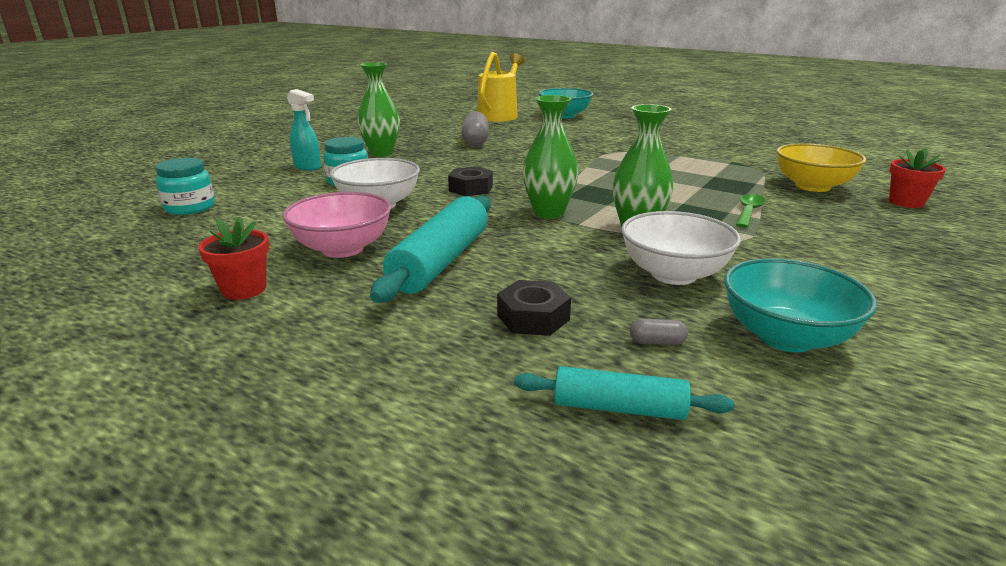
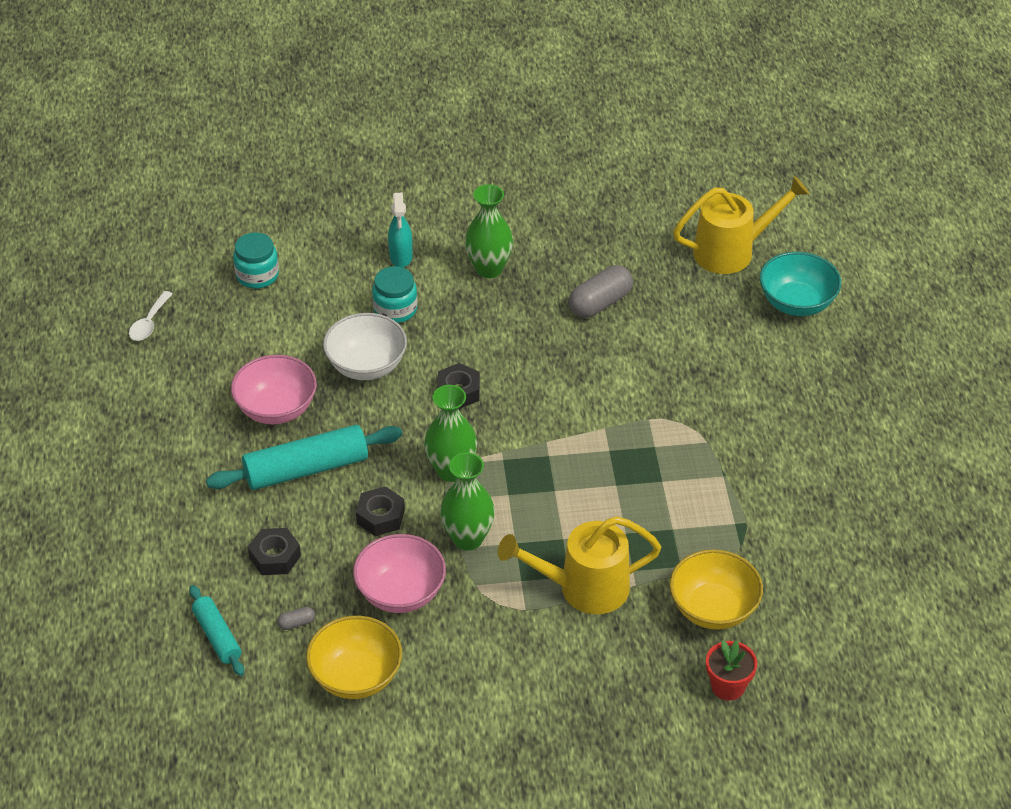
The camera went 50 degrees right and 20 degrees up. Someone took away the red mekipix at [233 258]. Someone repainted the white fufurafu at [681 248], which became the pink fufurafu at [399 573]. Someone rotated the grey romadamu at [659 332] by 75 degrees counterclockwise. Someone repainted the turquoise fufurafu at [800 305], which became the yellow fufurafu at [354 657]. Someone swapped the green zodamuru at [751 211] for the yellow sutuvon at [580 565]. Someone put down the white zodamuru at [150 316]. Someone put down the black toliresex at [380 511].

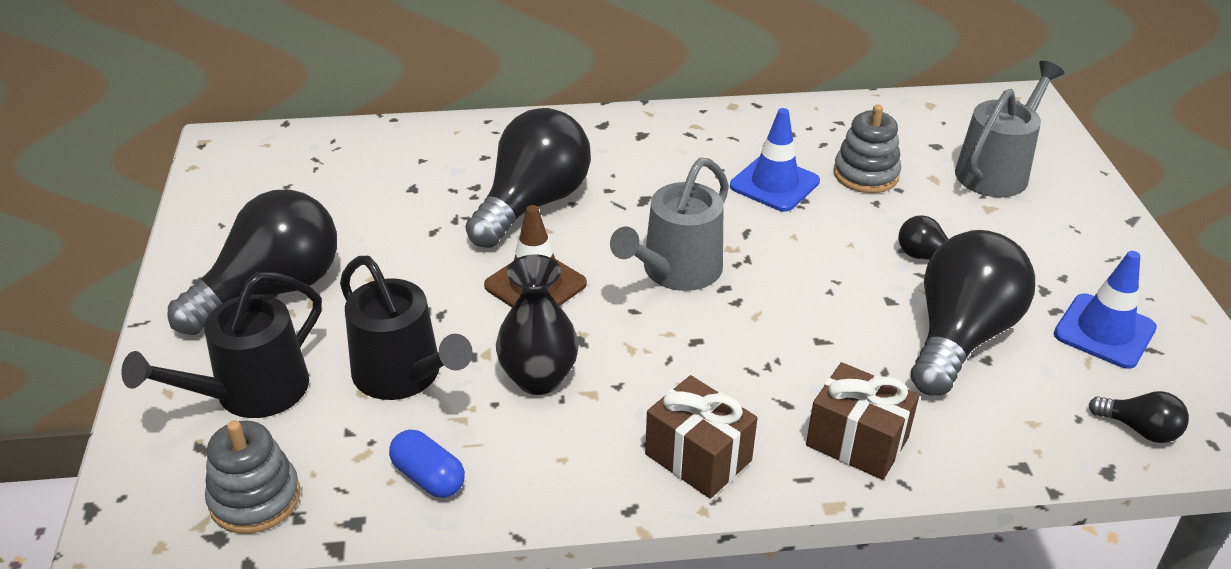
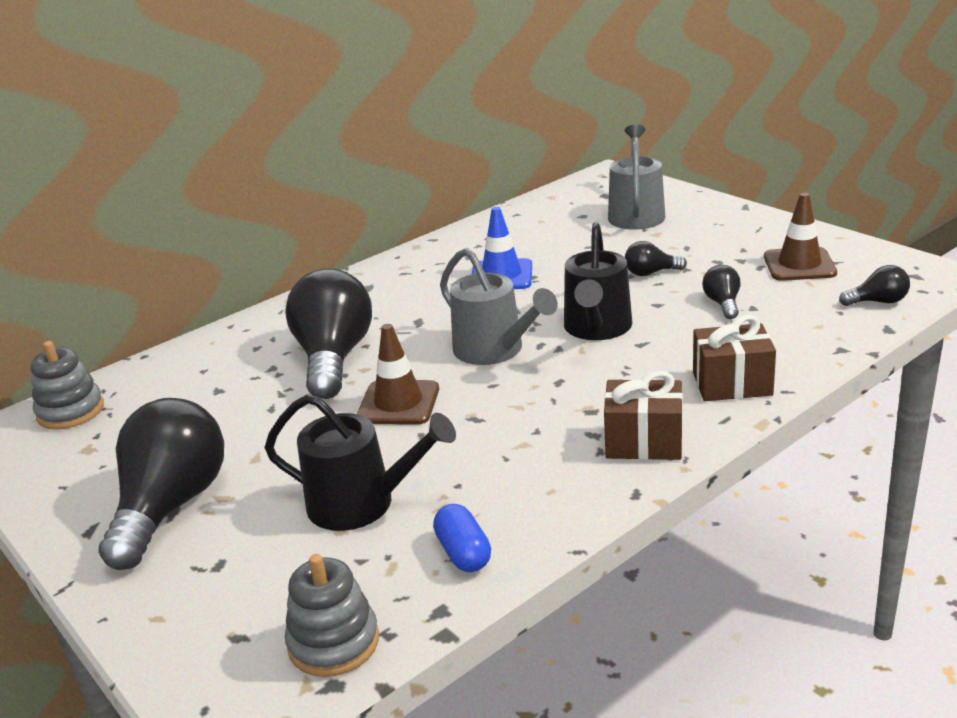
The camera went 30 degrees left and 10 degrees down. Someone carried the black sutuvon from [221 345] to [598 281]. Someone rotated the blue romadamu at [427 464] by 60 degrees clockwise. Someone took away the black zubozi at [537 324]. Someone rotated the grey sutuvon at [669 224] by 45 degrees counterclockwise. Someone carried the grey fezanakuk from [867 149] to [67 385]. Someone scaled the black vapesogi at [973 313] by 0.44. Someone repainted the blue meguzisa at [1105 310], which became the brown meguzisa at [800 237].

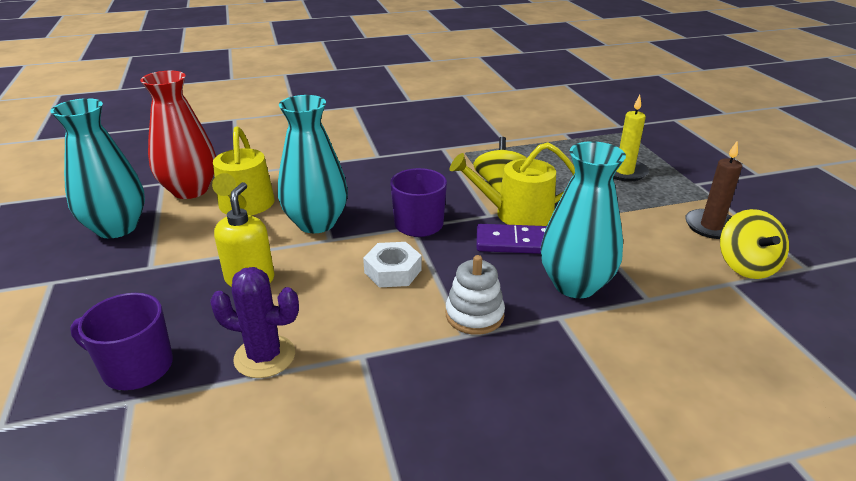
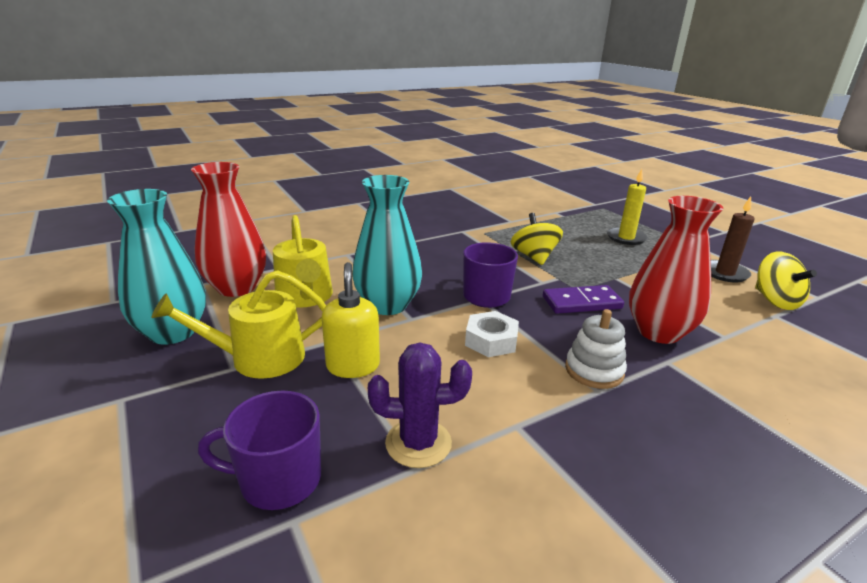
The camera went 15 degrees left and 5 degrees down. Someone carried the yellow sutuvon from [512 184] to [238 324]. Someone repainted the turquoise zubozi at [583 219], which became the red zubozi at [676 270].

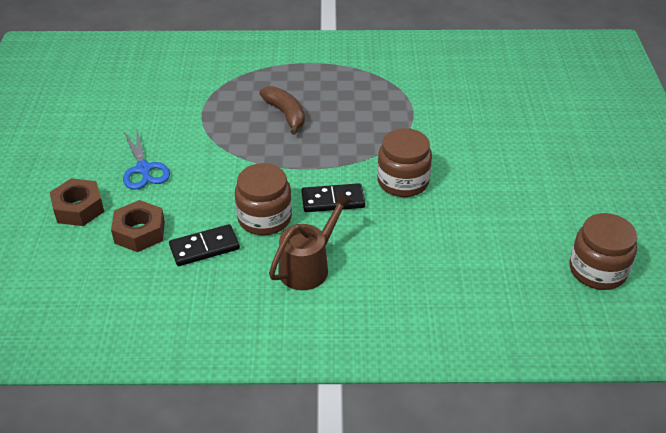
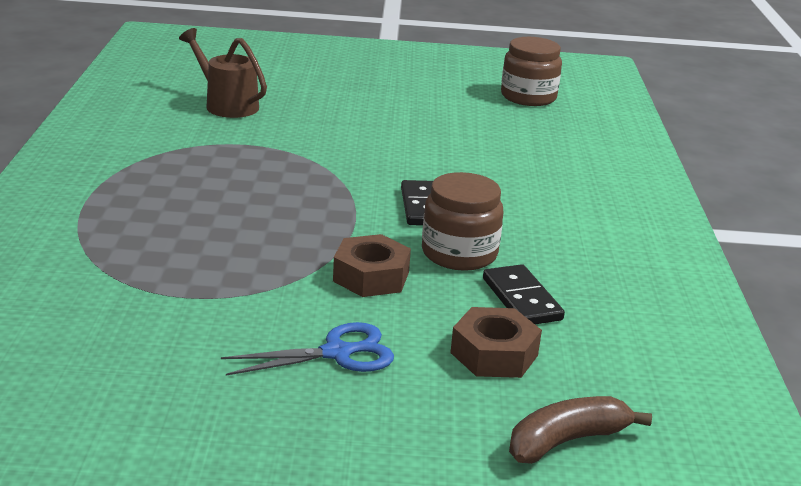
The camera went 90 degrees left and 15 degrees down. Someone carried the brown toliresex from [77 202] to [372 265]. Someone carried the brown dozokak from [282 110] to [580 430]. Someone carried the brown sutuvon from [311 241] to [223 73]. Someone took away the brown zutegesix at [404 162].

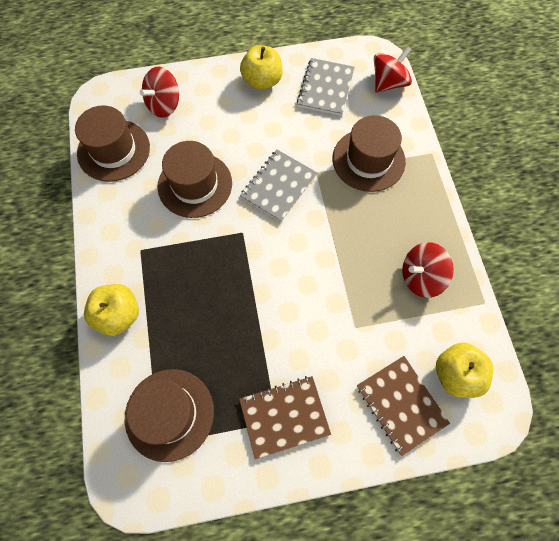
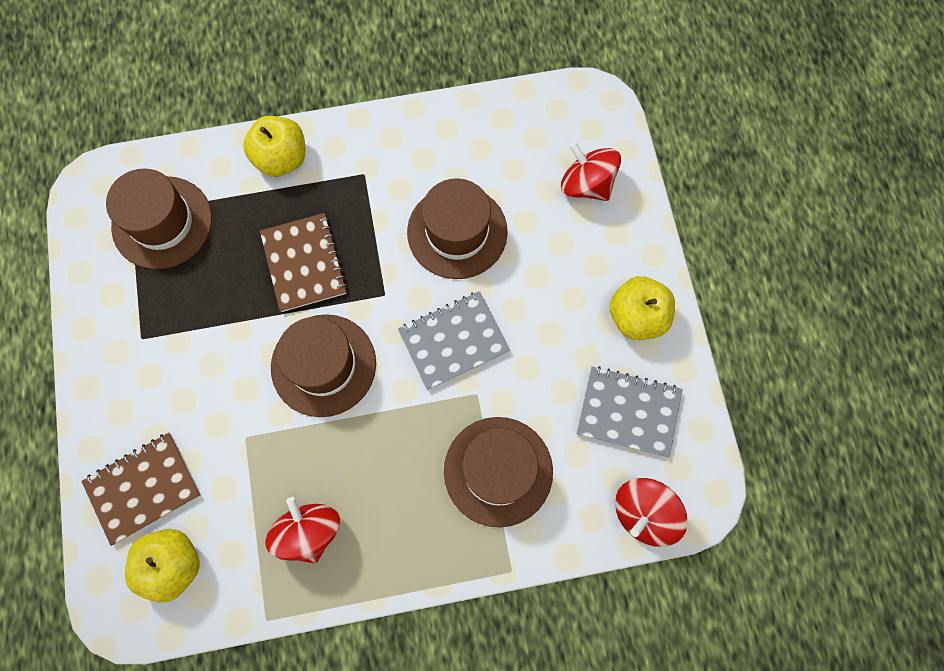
The camera went 90 degrees right and 5 degrees up. Someone carried the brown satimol from [112 143] to [323 365]. Someone carried the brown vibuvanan from [285 417] to [303 262]. Someone rotated the grey vibuvanan at [278 186] by 60 degrees counterclockwise. Someone rotated the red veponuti at [393 69] by 90 degrees clockwise.

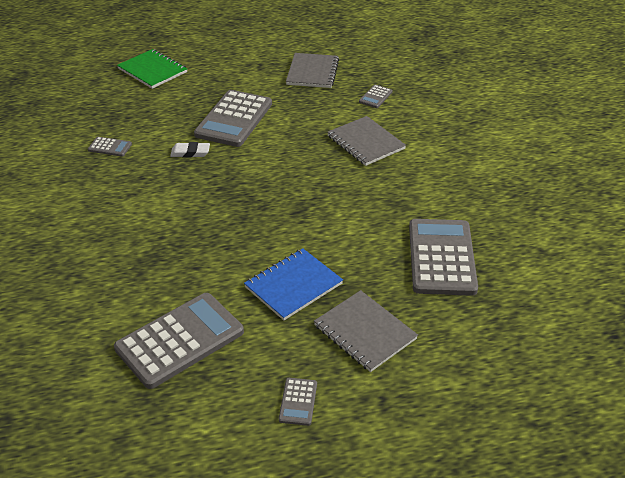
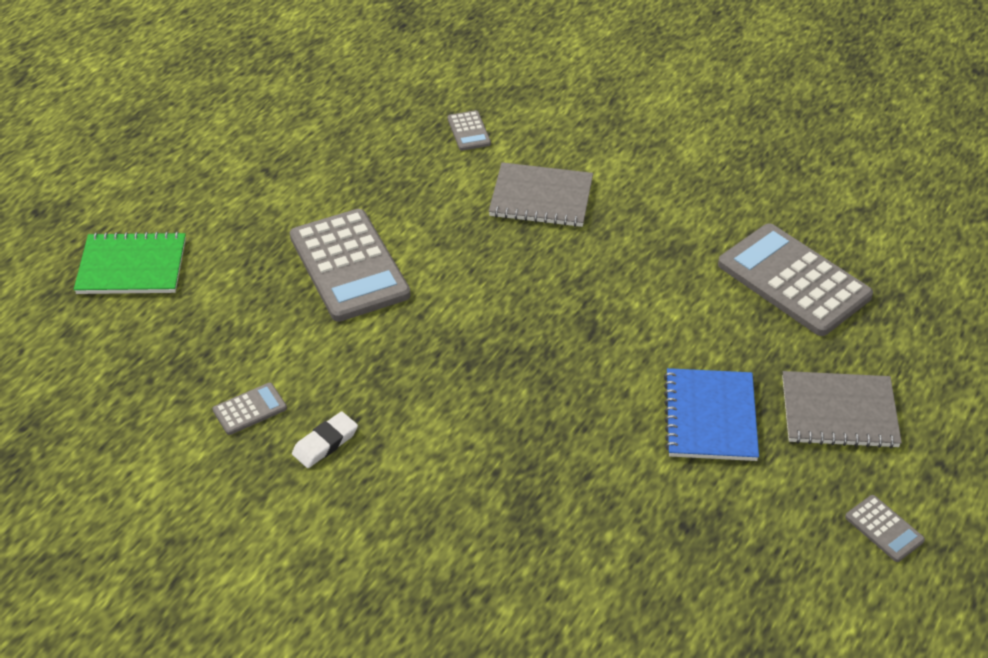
The camera went 45 degrees left and 5 degrees up. Someone took away the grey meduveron at [179 341]. Someone carried the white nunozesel from [190 150] to [325 440]. Someone took away the grey vibuvanan at [312 70].

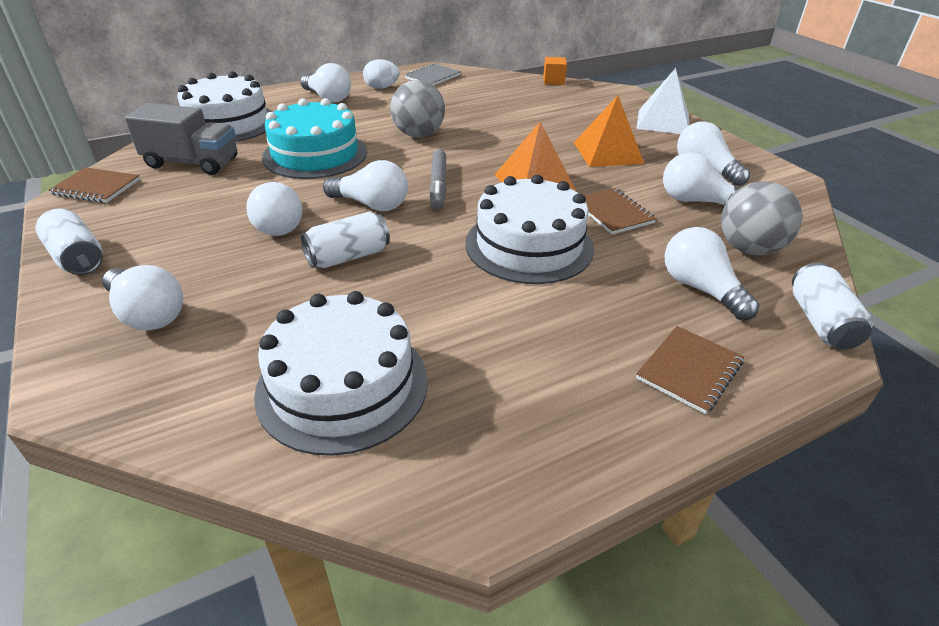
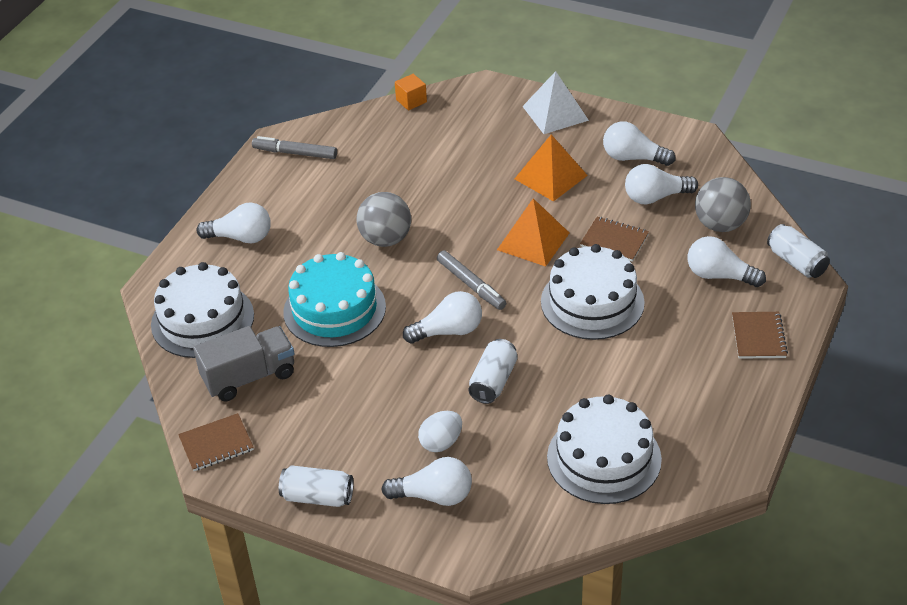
The camera went 35 degrees left and 5 degrees up. Someone took away the white vapesogi at [274 209]. Someone carried the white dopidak from [381 74] to [440 431]. Someone swapped the grey vibuvanan at [433 75] for the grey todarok at [294 147].

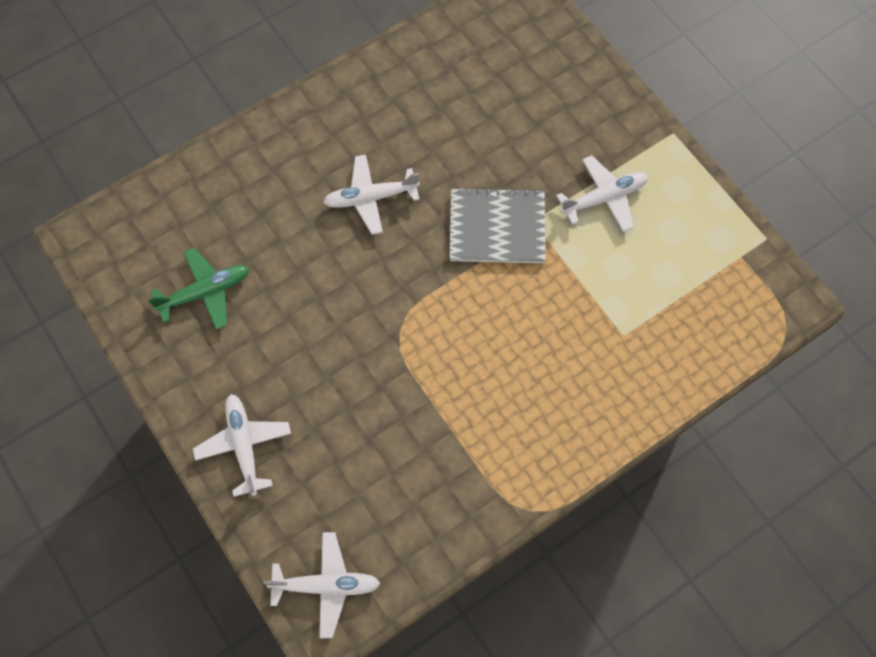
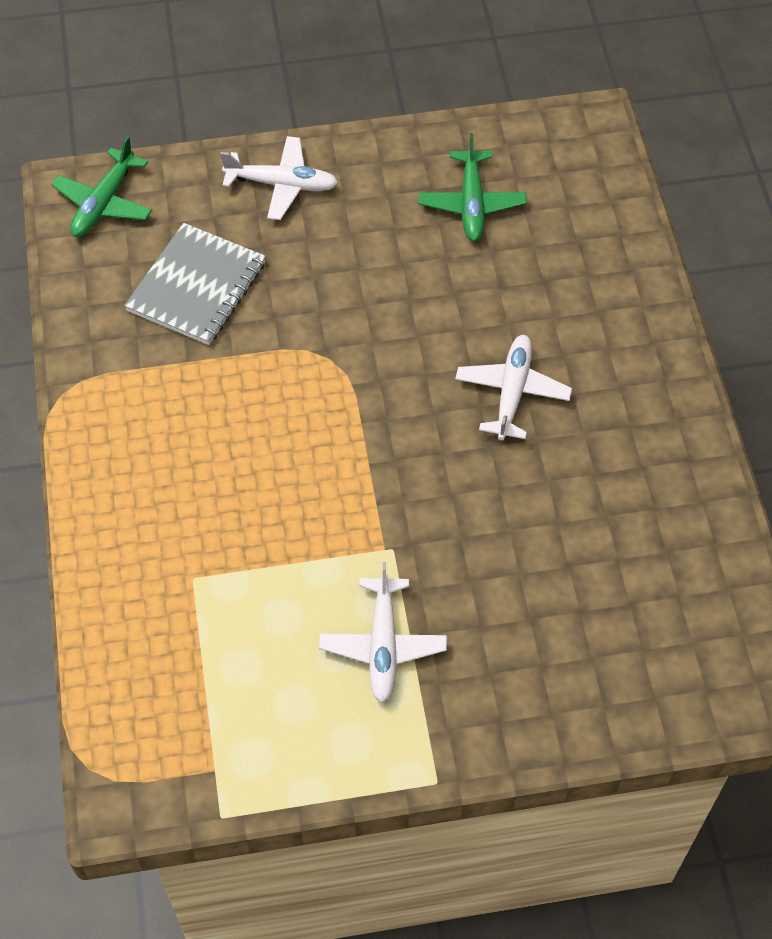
The camera went 115 degrees right and 10 degrees down. Someone repainted the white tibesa at [322 585], which became the green tibesa at [101 186]. Someone carried the grey vibuvanan from [497 225] to [195 284].

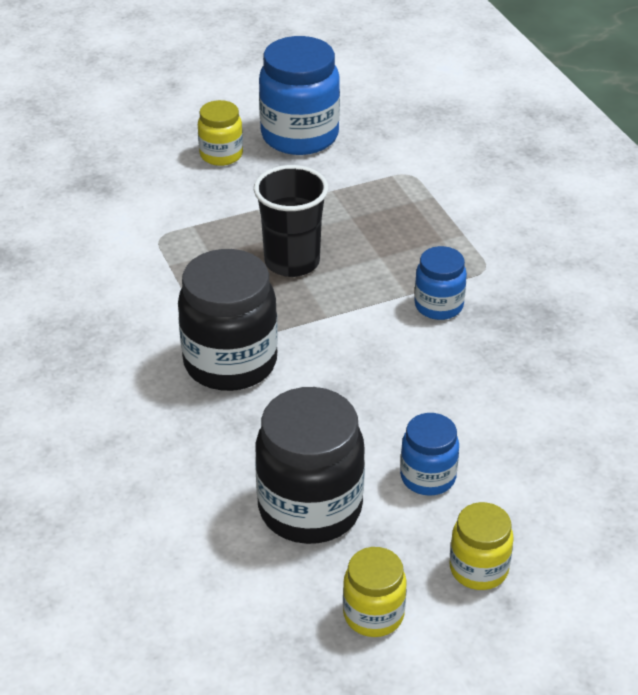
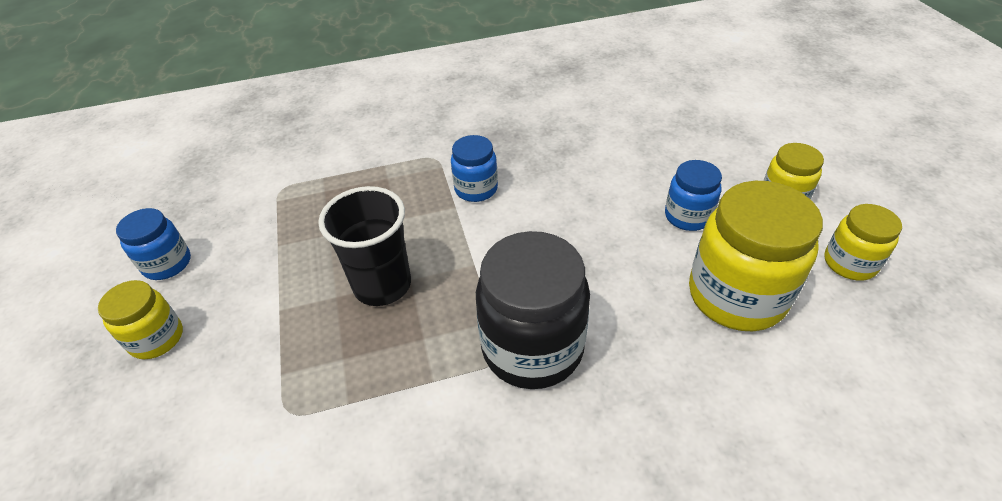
The camera went 80 degrees left and 5 degrees up. Someone repainted the black zutegesix at [310 465], which became the yellow zutegesix at [756 256]. Someone scaled the blue zutegesix at [299 95] by 0.55.

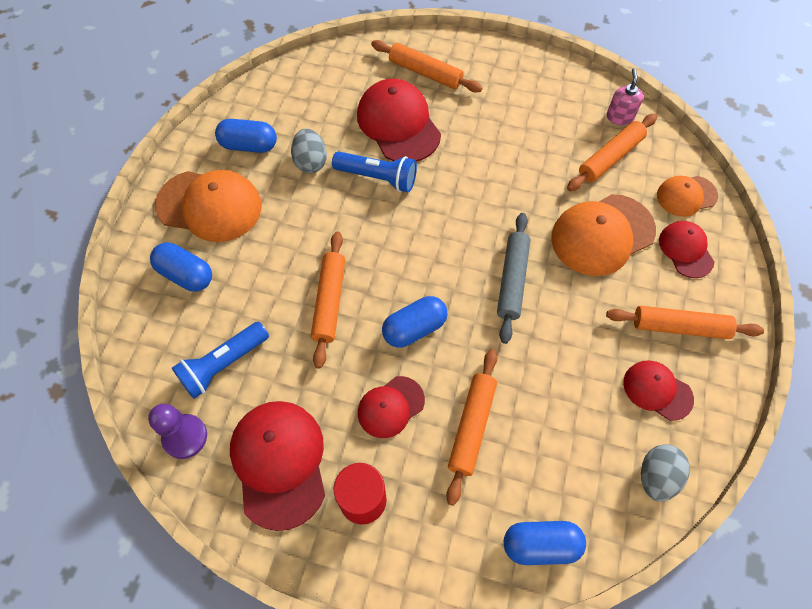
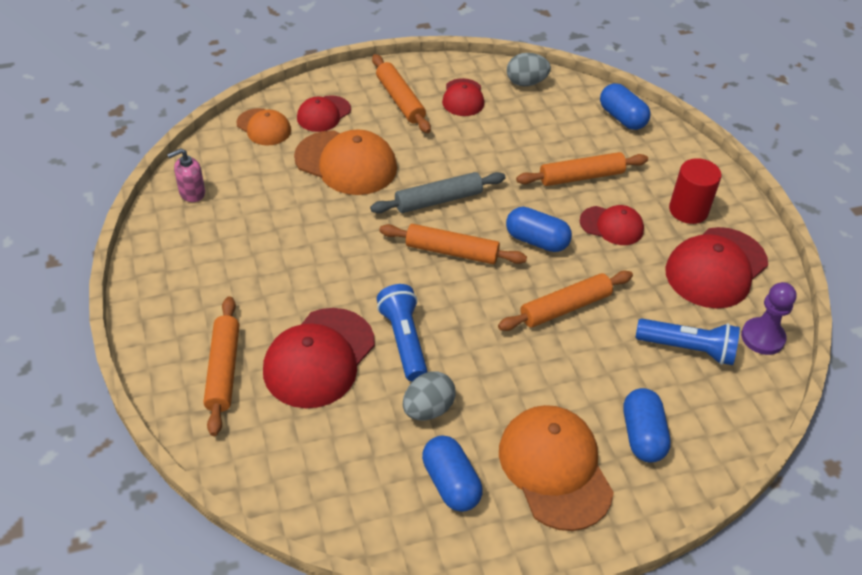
The camera went 125 degrees left and 15 degrees down. Someone carried the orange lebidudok from [612 152] to [453 244].

